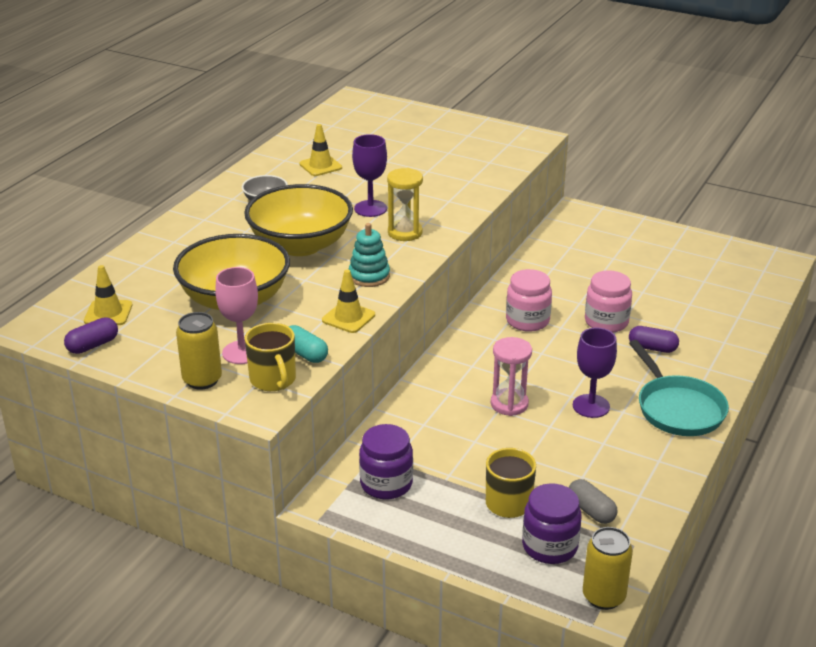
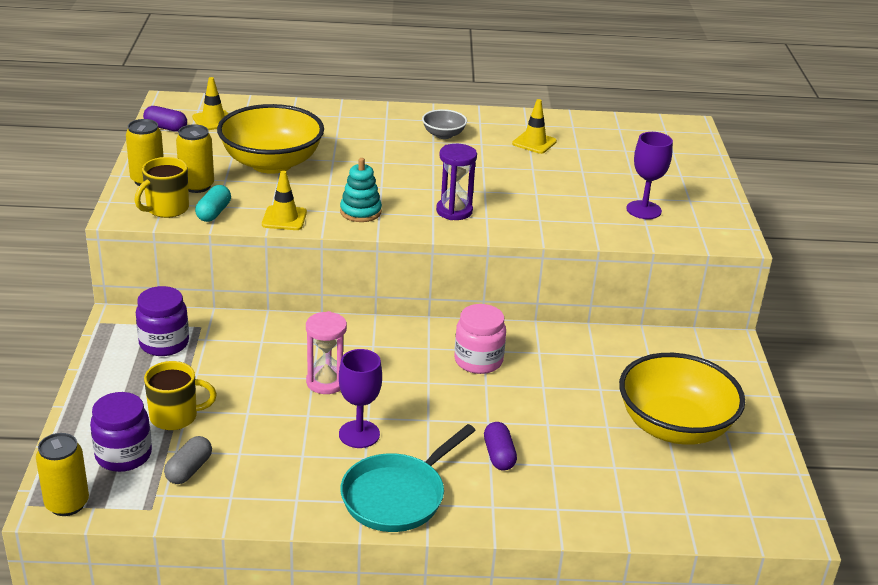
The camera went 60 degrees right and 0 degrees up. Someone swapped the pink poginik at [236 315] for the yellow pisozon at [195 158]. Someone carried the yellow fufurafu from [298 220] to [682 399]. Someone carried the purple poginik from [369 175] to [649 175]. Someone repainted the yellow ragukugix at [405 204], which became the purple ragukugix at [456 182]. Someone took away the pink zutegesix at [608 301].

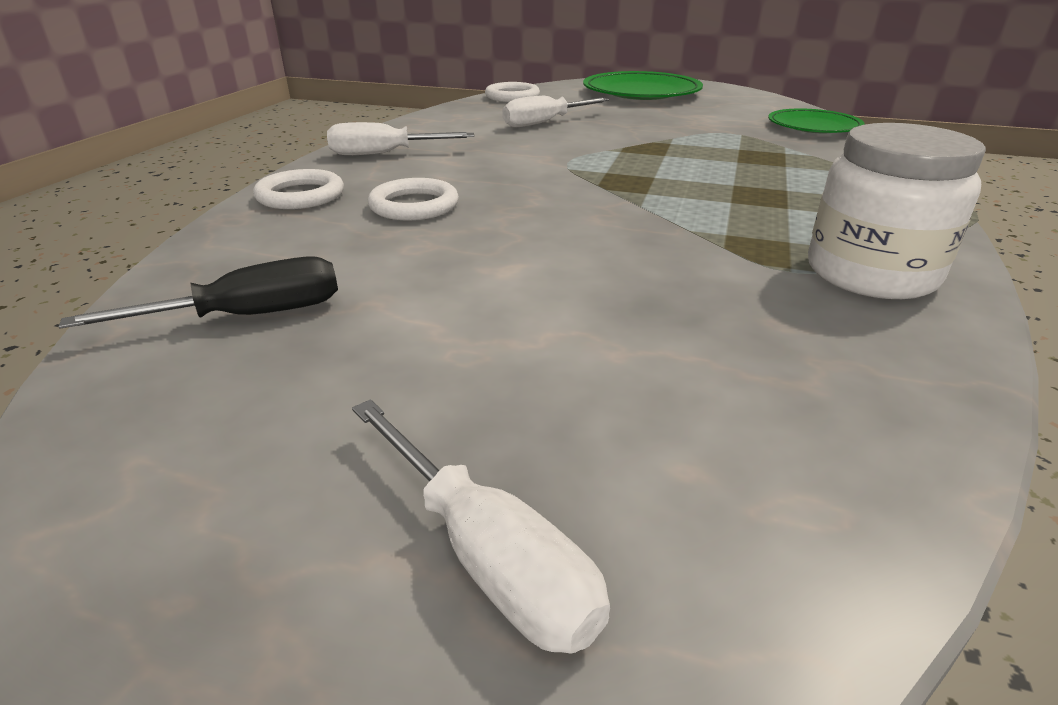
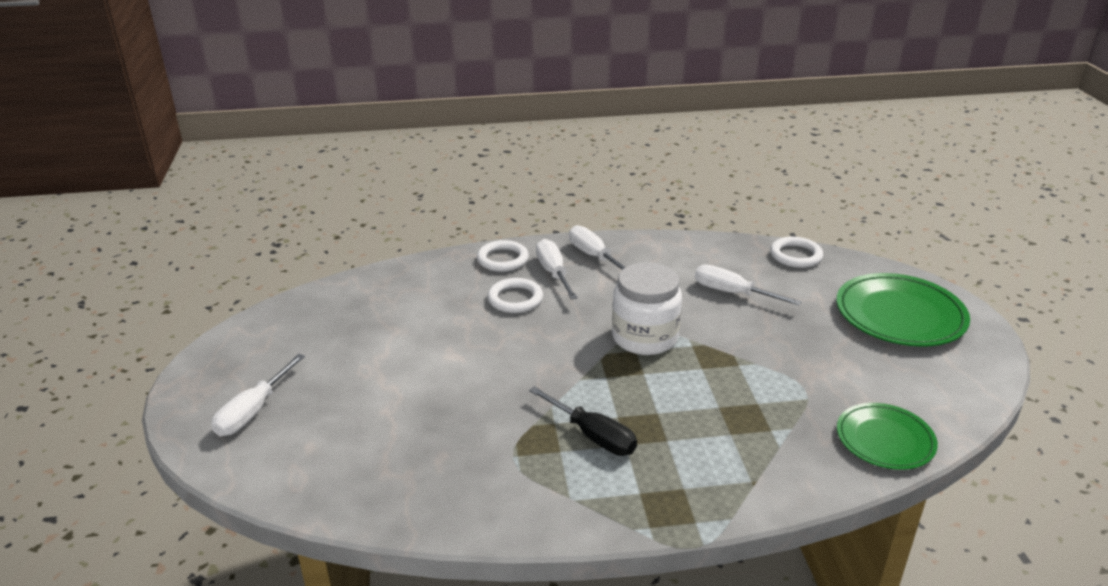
The camera went 65 degrees right and 0 degrees up. Someone carried the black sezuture from [198 292] to [583 421]. Someone carried the white zutegesix from [897 211] to [647 308]. Someone put down the white sezuture at [557 269].

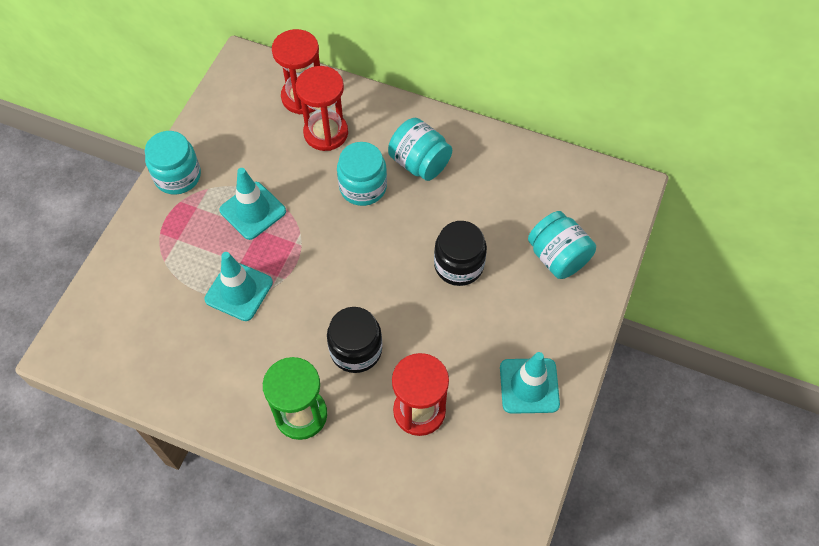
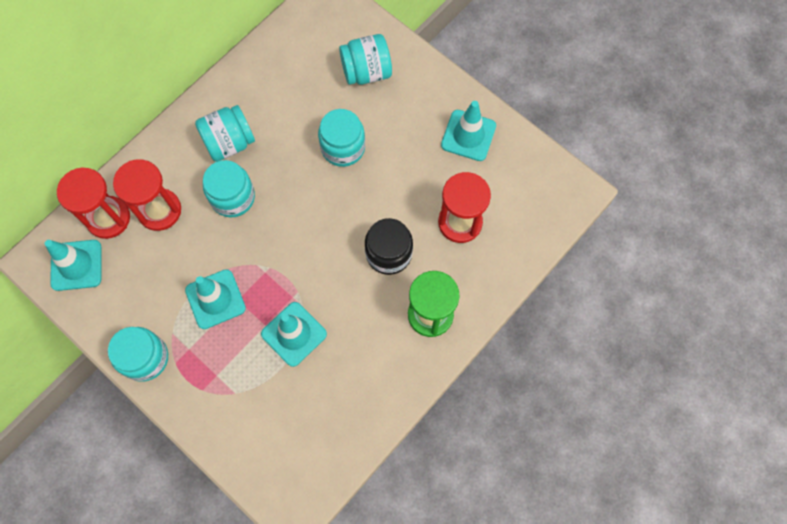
The camera went 70 degrees left and 10 degrees up. Someone repainted the black zutegesix at [460 253], which became the turquoise zutegesix at [341 138]. Someone put down the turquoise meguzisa at [73 265].

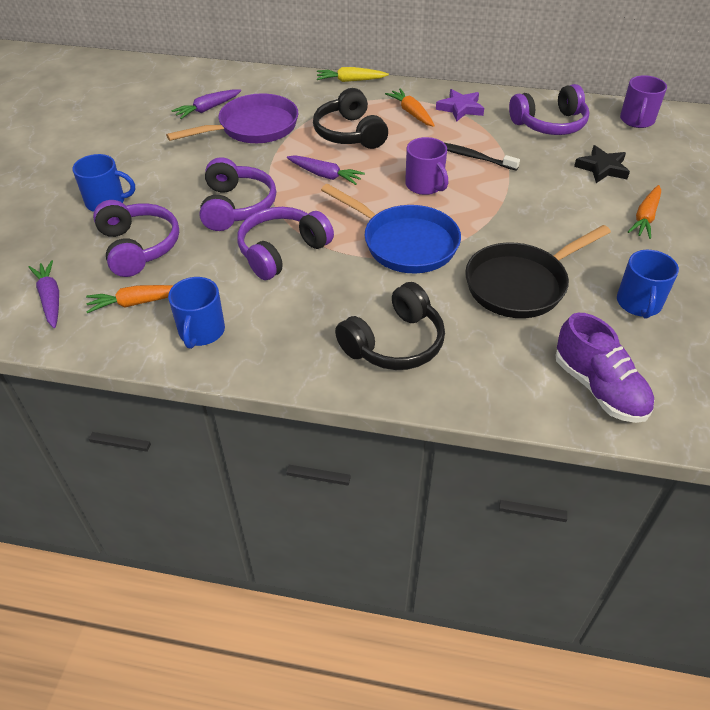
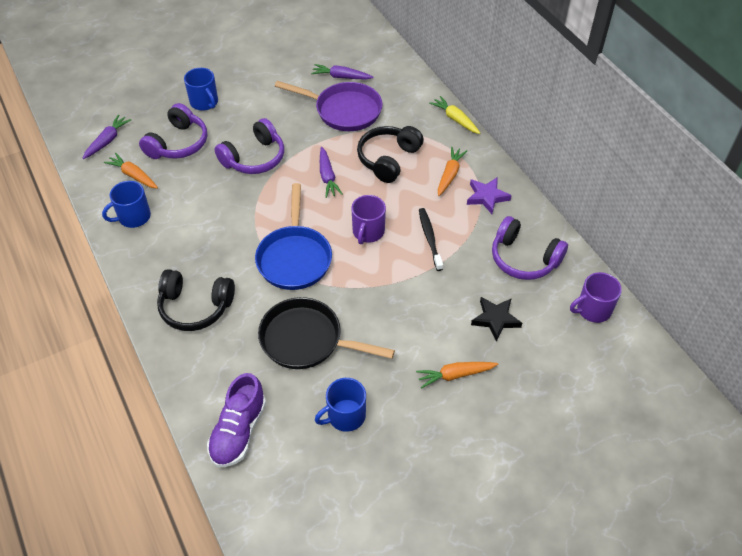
The camera went 50 degrees right and 5 degrees up. Someone took away the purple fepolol at [285 243].

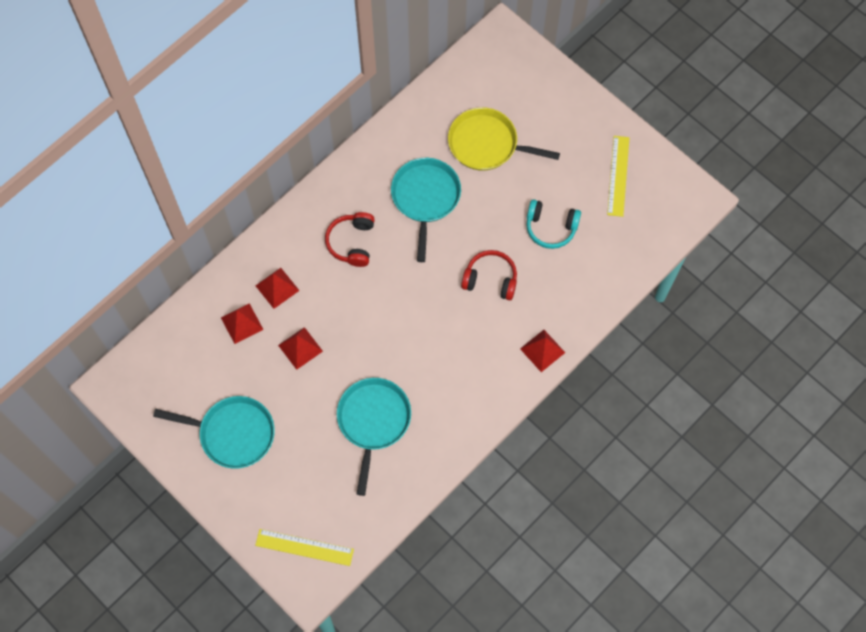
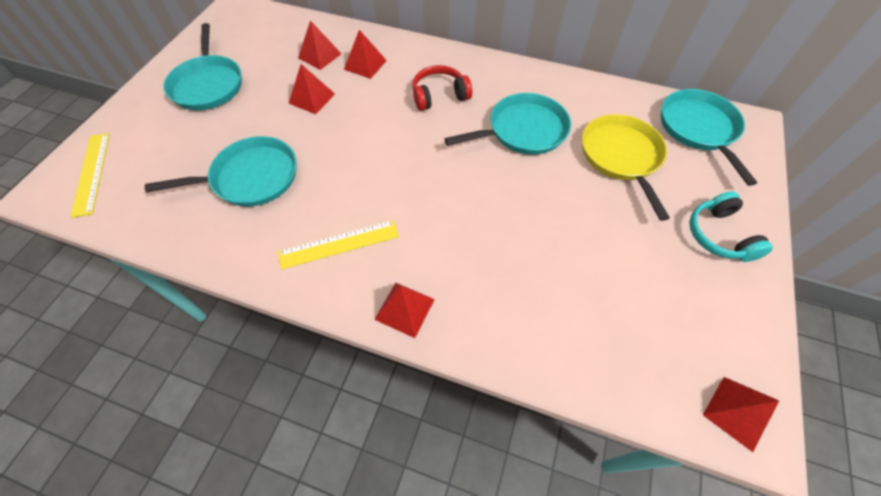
The camera went 65 degrees right and 10 degrees down. Someone took away the red fepolol at [489 275]. Someone carried the turquoise fepolol from [553 224] to [731 226]. Someone carried the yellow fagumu from [618 176] to [338 244]. Someone put down the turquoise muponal at [709 137]. Someone put down the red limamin at [741 414].

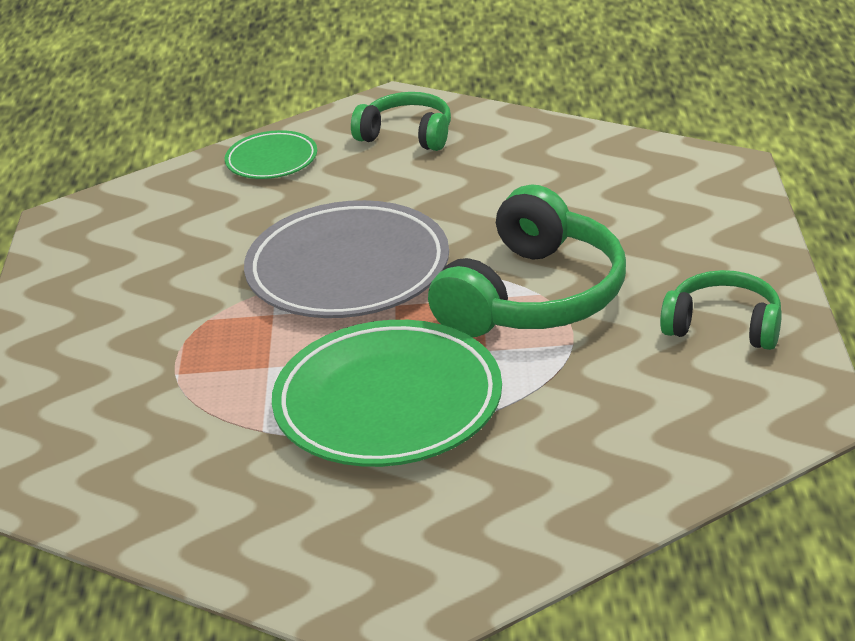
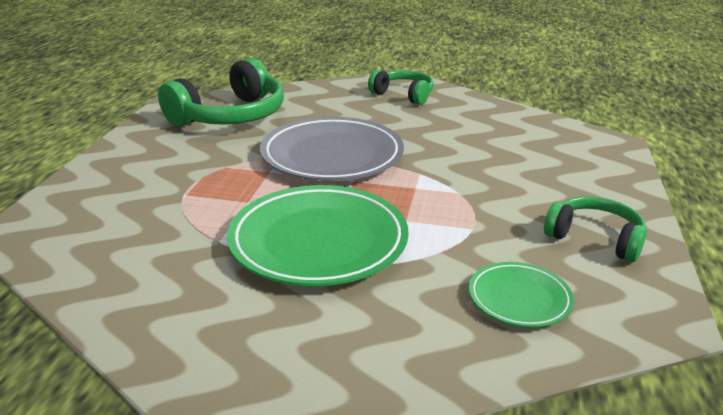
The camera went 10 degrees right and 5 degrees down. Someone carried the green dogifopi from [271 154] to [521 294]. Someone carried the green fepolol from [527 260] to [221 92].

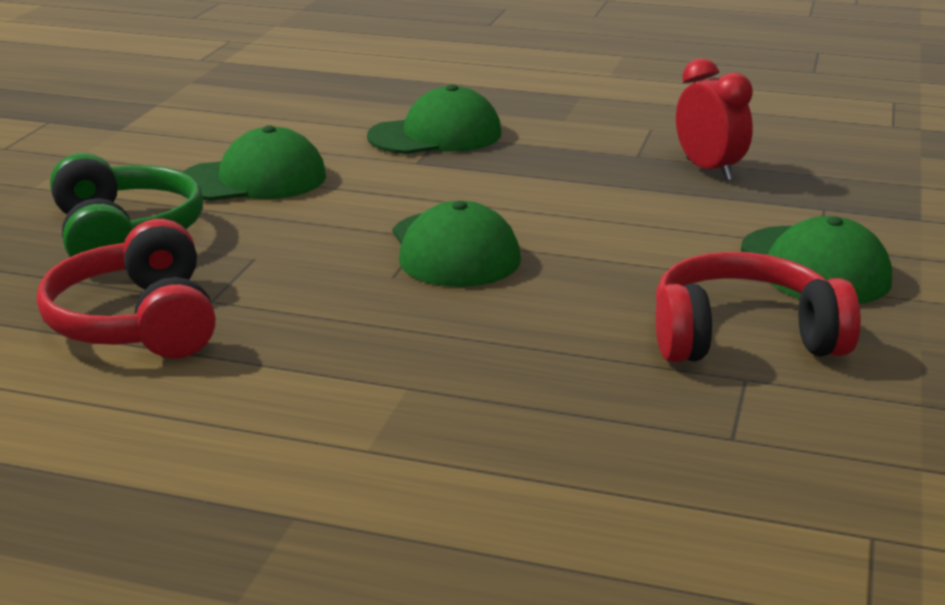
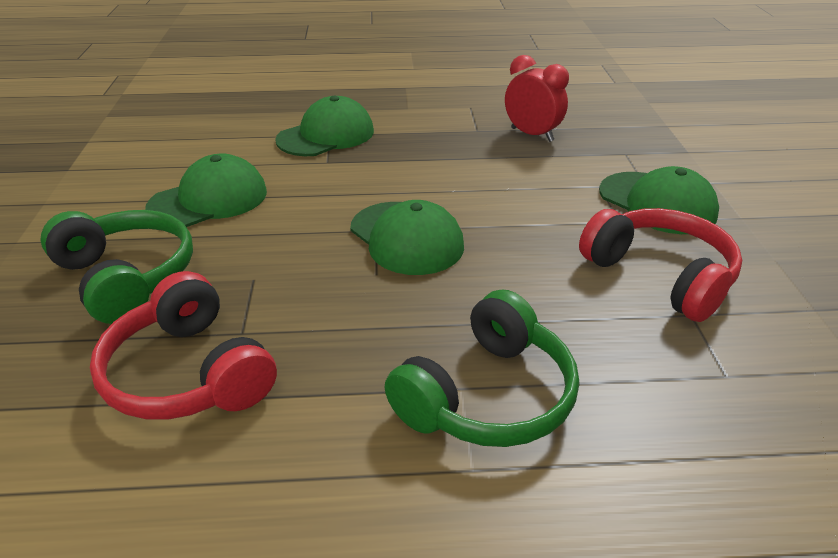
The camera went 20 degrees left and 10 degrees up. Someone rotated the red fepolol at [758 307] by 75 degrees clockwise. Someone put down the green fepolol at [482 368].

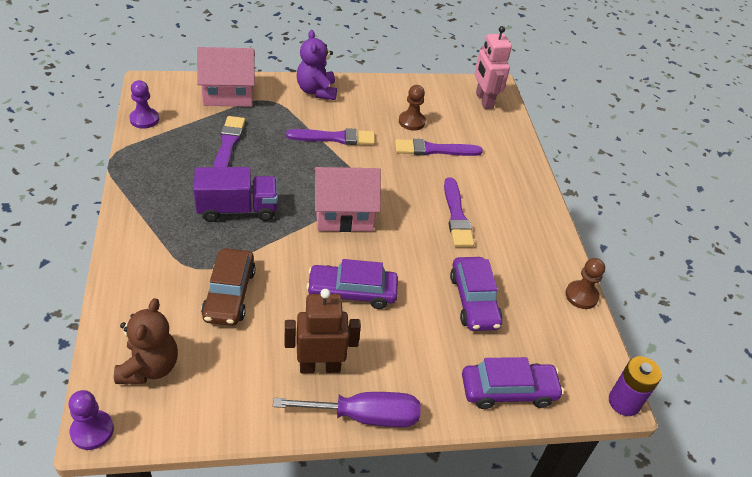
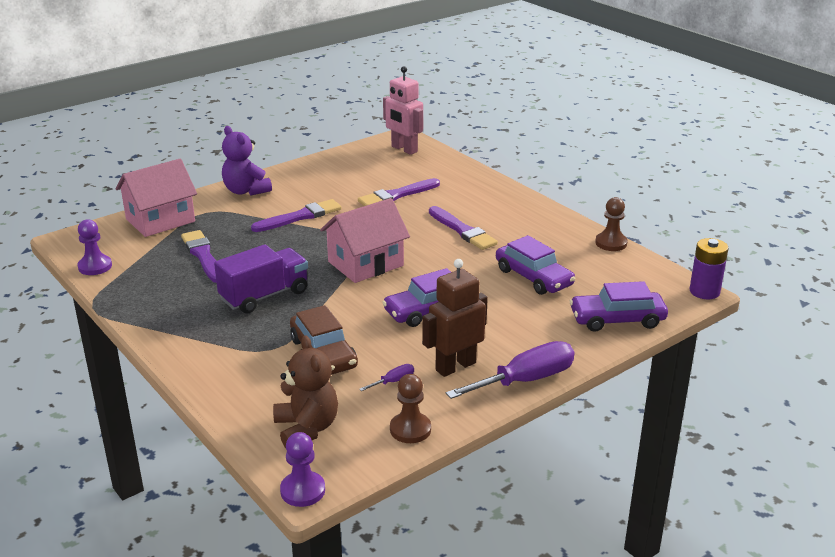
The camera went 25 degrees left and 15 degrees down. Someone carried the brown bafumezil from [412 108] to [410 408]. Someone rotated the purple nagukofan at [513 383] by 150 degrees counterclockwise. Someone put down the purple sezuture at [386 377].

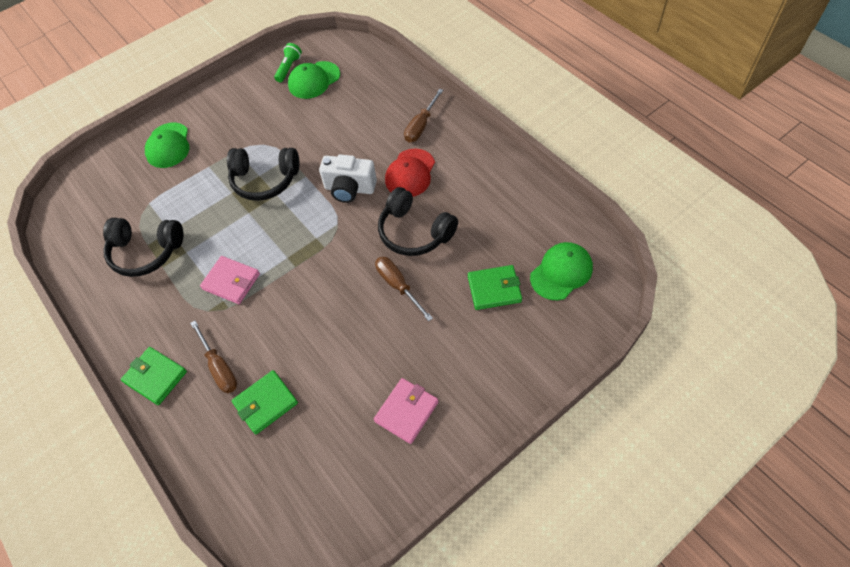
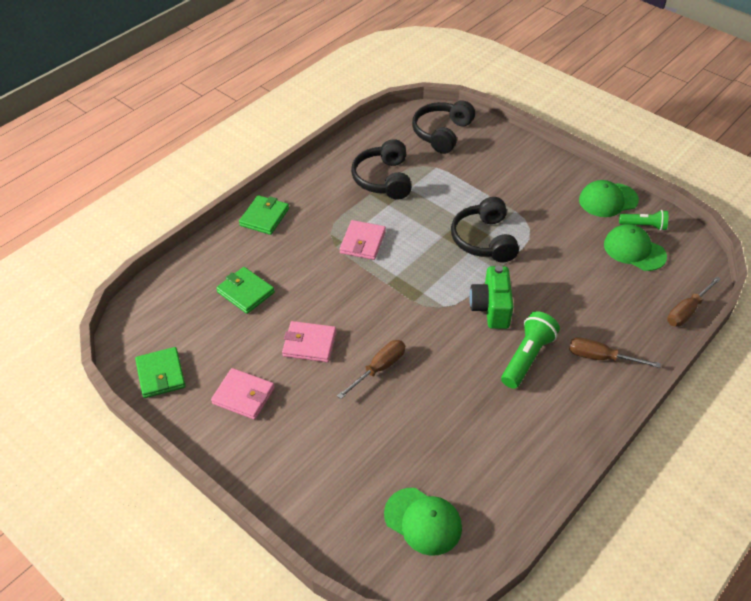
The camera went 75 degrees right and 10 degrees down. Someone carried the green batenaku from [167 145] to [609 198]. Someone carried the brown sezuture from [213 357] to [694 301]. Someone repainted the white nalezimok at [348 178], which became the green nalezimok at [491 297]. Someone carried the black fepolol from [418 221] to [443 127]. Someone swapped the red batenaku at [410 172] for the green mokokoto at [530 350]. Someone carried the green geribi from [495 287] to [160 372]. Someone put down the pink geribi at [309 341].

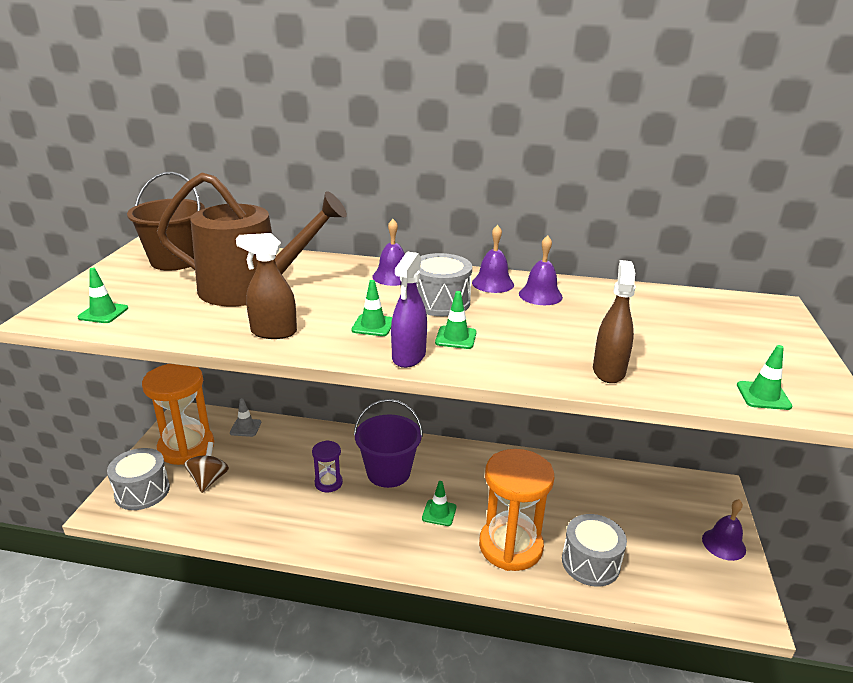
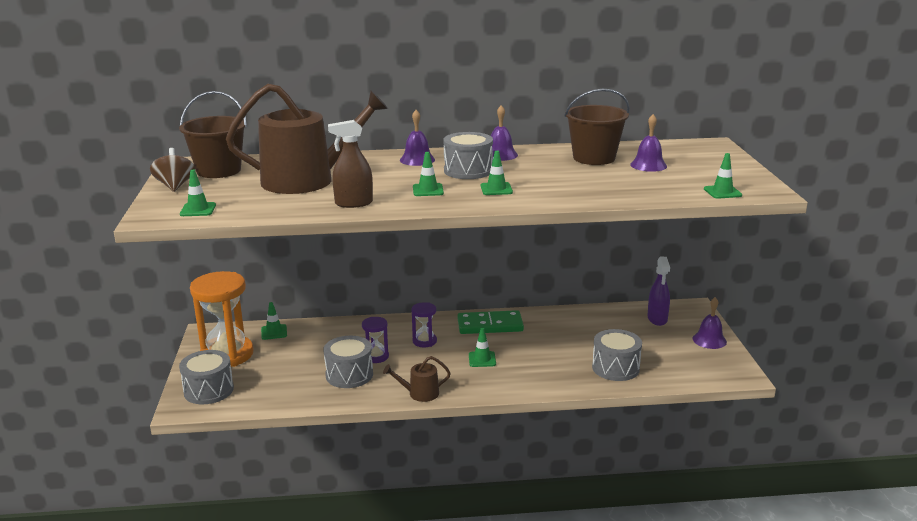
The camera went 15 degrees left and 5 degrees down. Someone carried the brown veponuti from [206 467] to [172 170]. Someone repainted the grey meguzisa at [245 417], which became the green meguzisa at [274 321]. Someone swapped the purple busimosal at [388 443] for the purple ragukugix at [424 324]. Someone carried the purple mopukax from [409 310] to [658 291]. Someone took away the orange ragukugix at [516 510]. Someone carried the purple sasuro from [541 270] to [648 143]. Someone took away the brown mopukax at [614 321]. Someone put down the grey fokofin at [348 362]. Someone put down the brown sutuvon at [417 379]. Someone put down the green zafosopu at [491 322]. Someone put down the brown busimosal at [597 127].

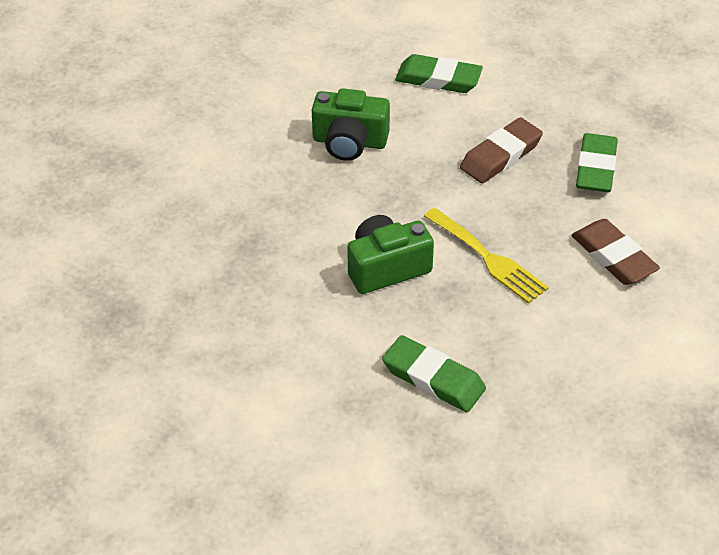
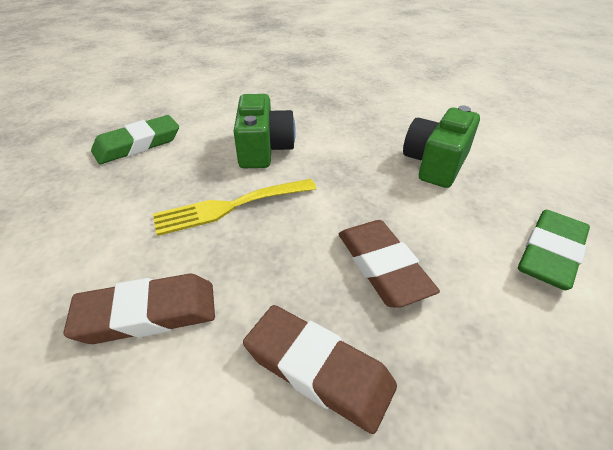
The camera went 110 degrees right and 5 degrees down. Someone repainted the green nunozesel at [597 162], which became the brown nunozesel at [320 369].

